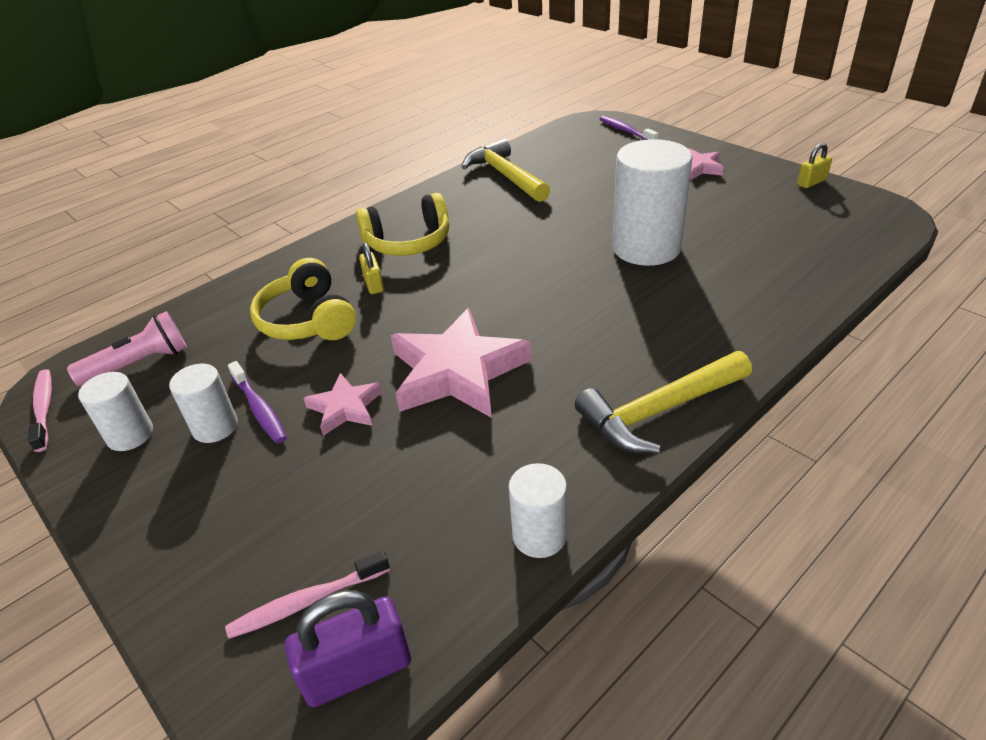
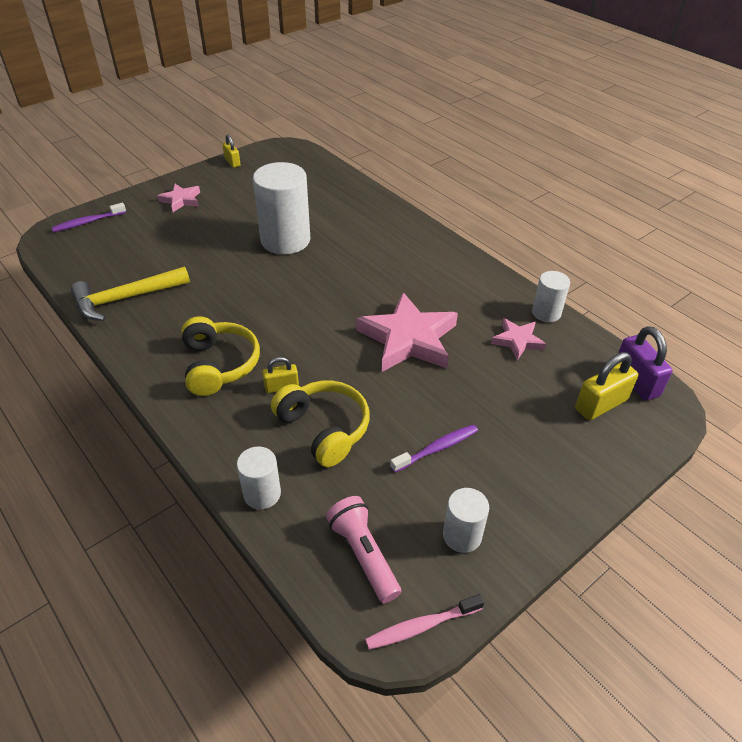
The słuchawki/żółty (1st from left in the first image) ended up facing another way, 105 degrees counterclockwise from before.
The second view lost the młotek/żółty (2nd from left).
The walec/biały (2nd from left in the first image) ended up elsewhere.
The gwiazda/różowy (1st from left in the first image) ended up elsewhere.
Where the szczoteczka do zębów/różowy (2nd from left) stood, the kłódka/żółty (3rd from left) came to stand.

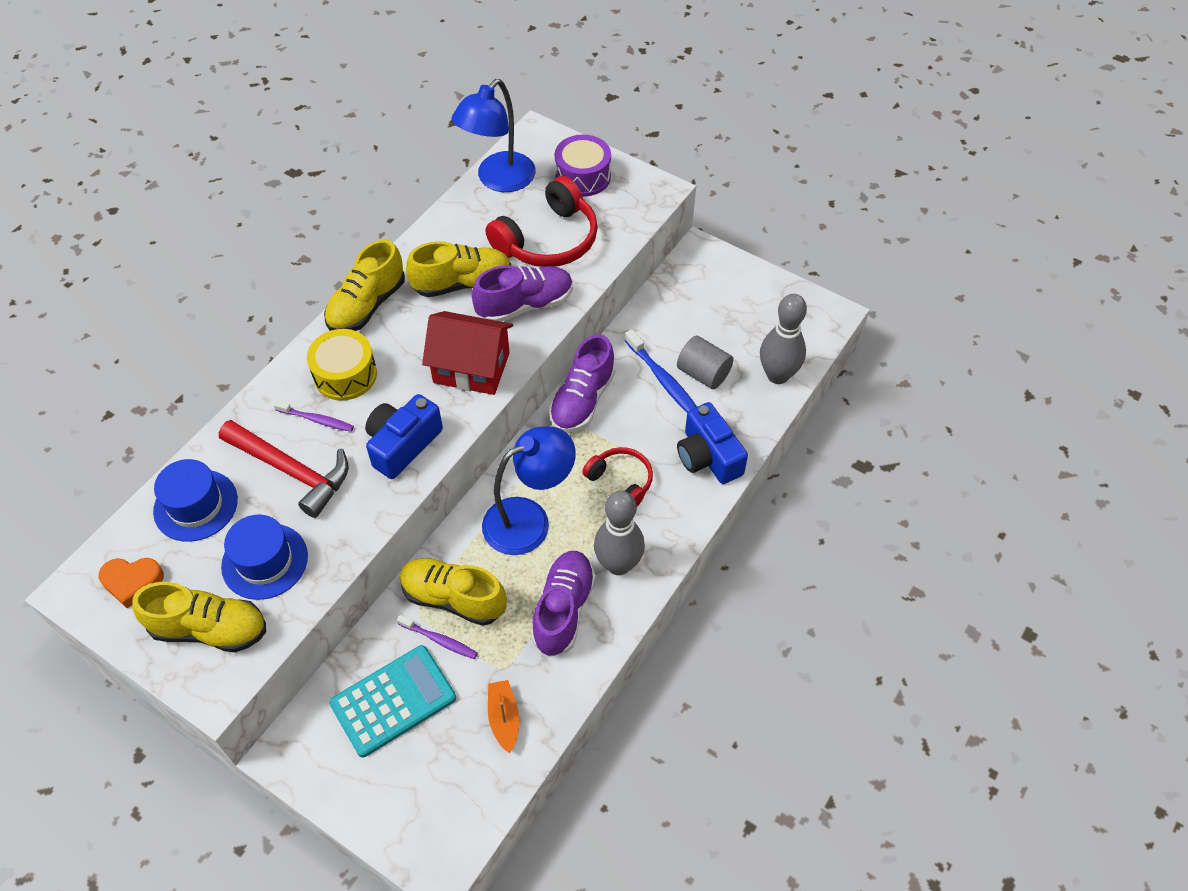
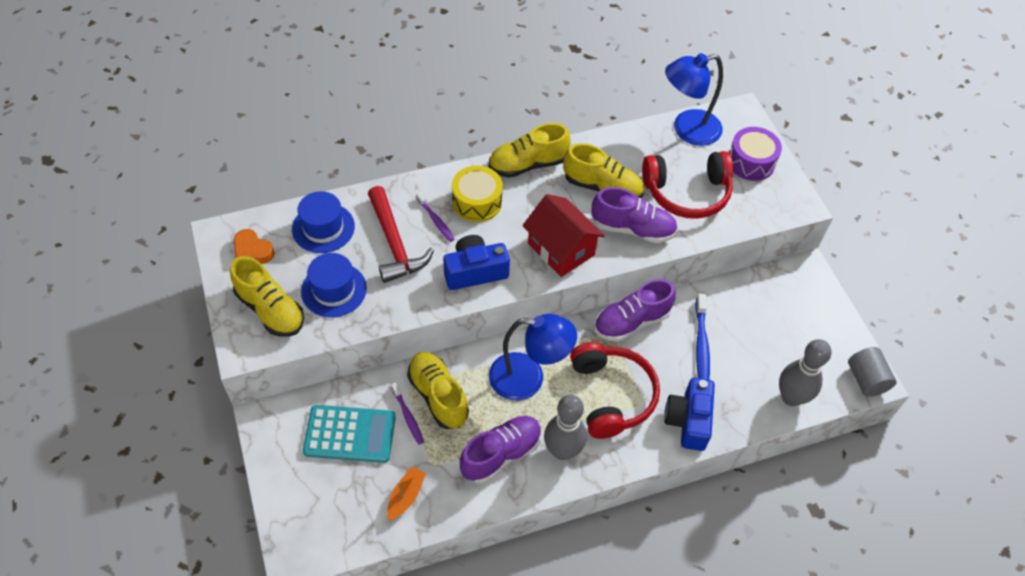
The walec/szary ended up elsewhere.
The size of the słuchawki/czerwony (2nd from left in the first image) changed by a factor of 1.71.

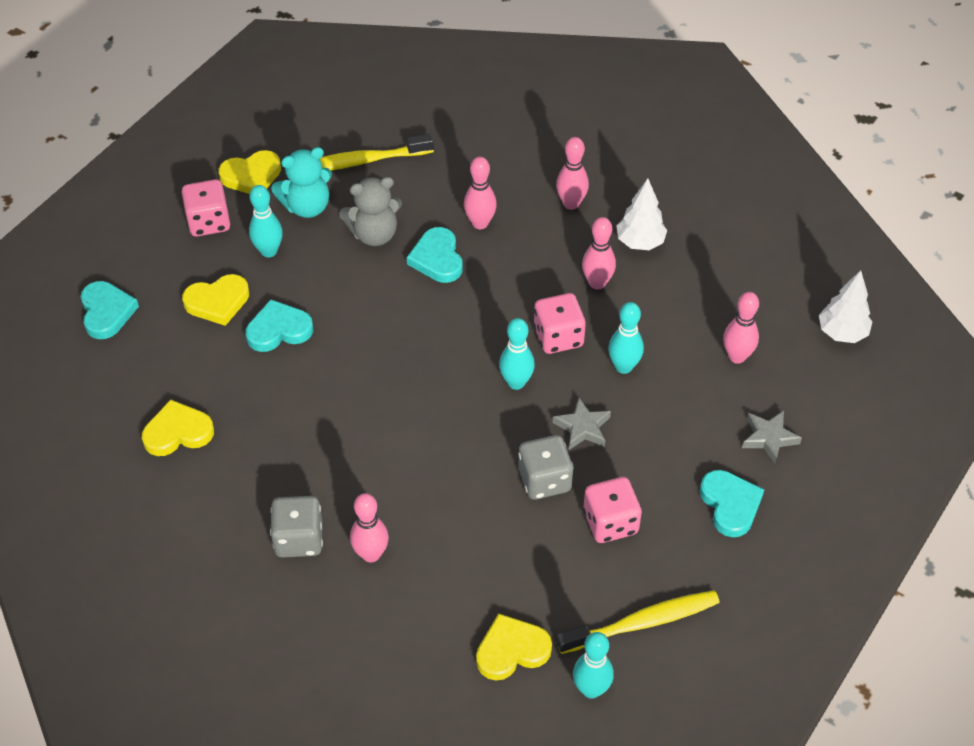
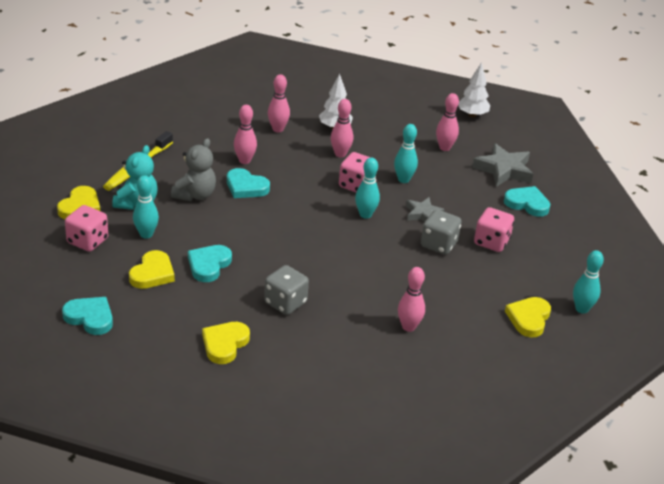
The size of the gwiazda/szary (2nd from left) changed by a factor of 1.63.
The kostka do gry/szary (1st from left) ended up elsewhere.
The second view lost the szczoteczka do zębów/żółty (2nd from left).

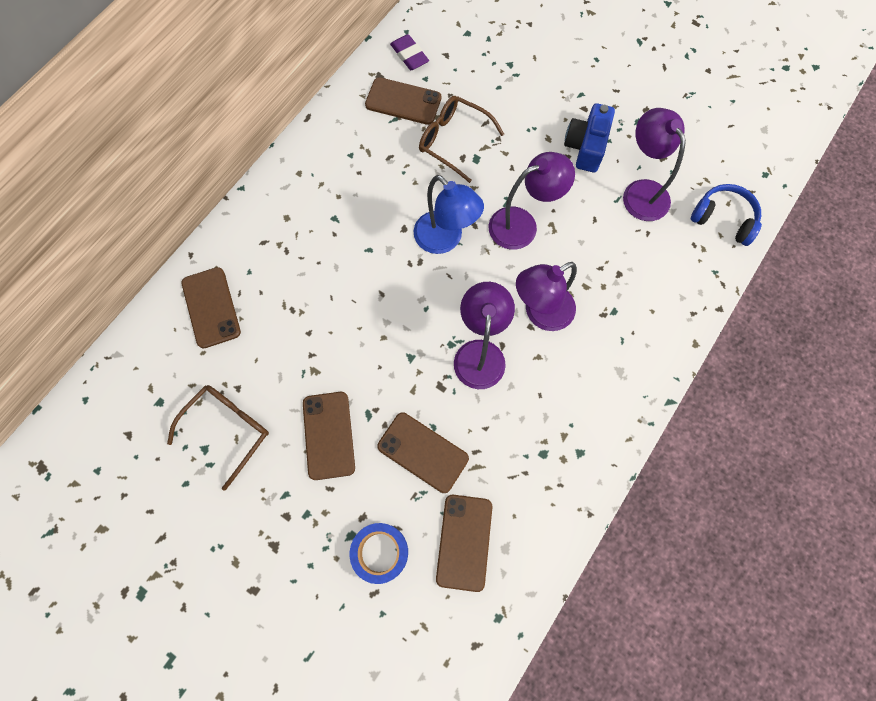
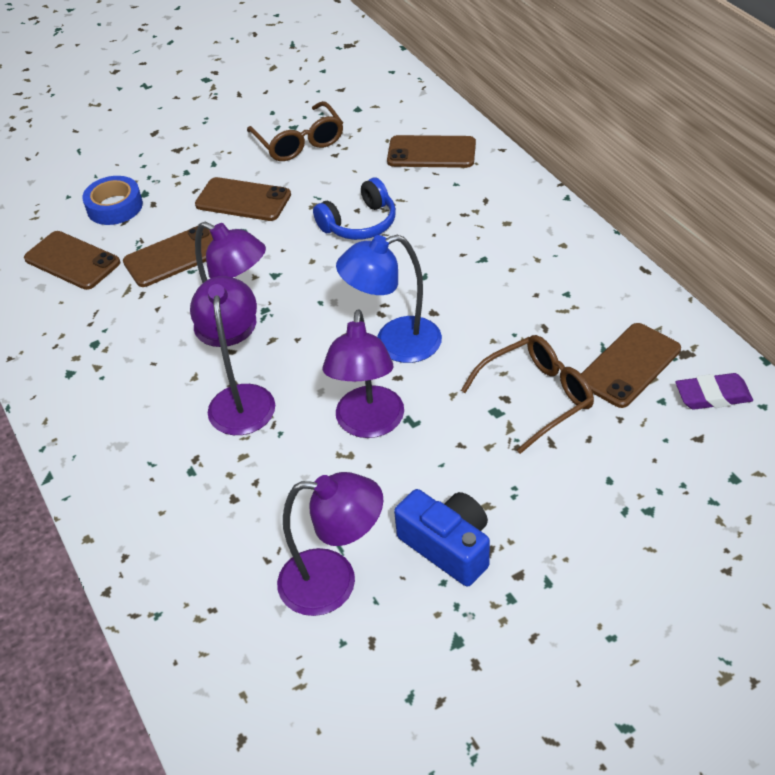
The słuchawki/niebieski ended up elsewhere.

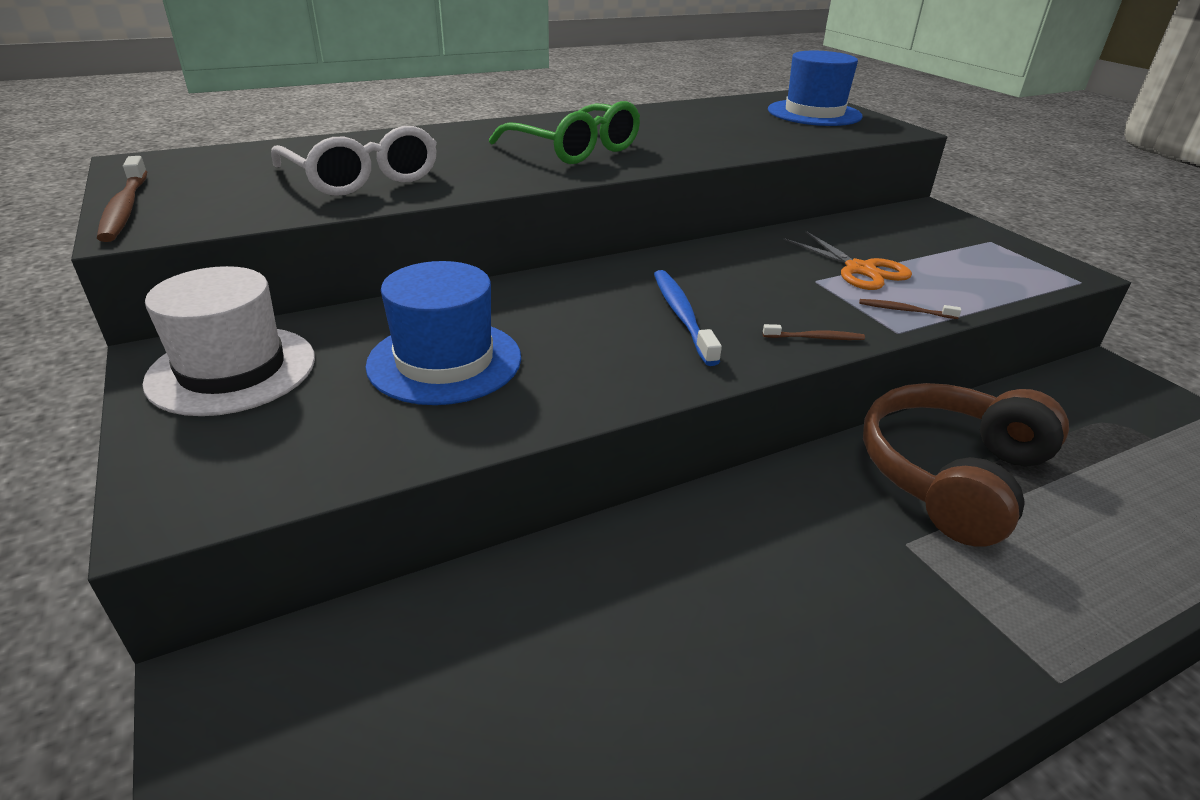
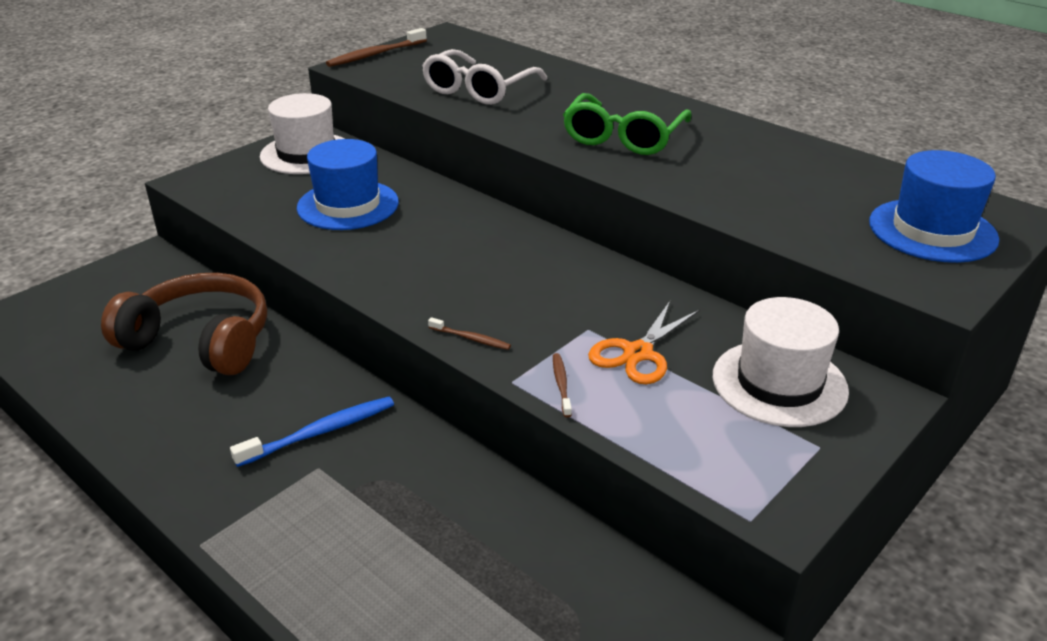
The szczoteczka do zębów/niebieski ended up elsewhere.
The szczoteczka do zębów/brązowy (2nd from left) ended up facing another way, 45 degrees counterclockwise from before.
The słuchawki/brązowy ended up elsewhere.
The second view gained the kapelusz/biały (2nd from left).

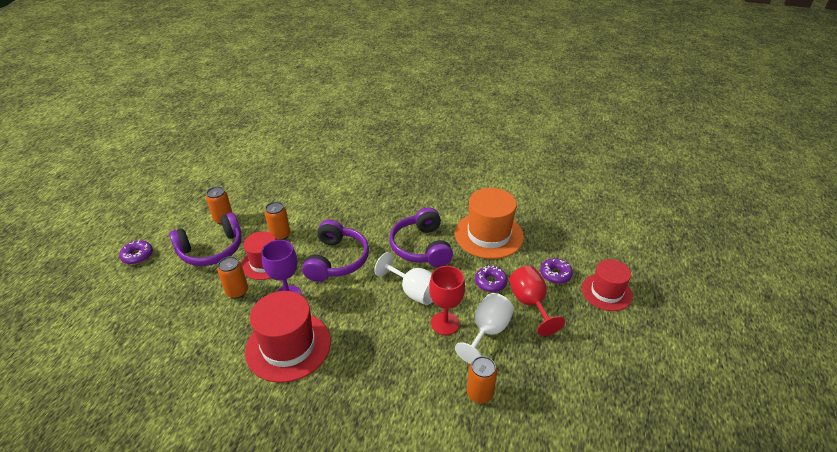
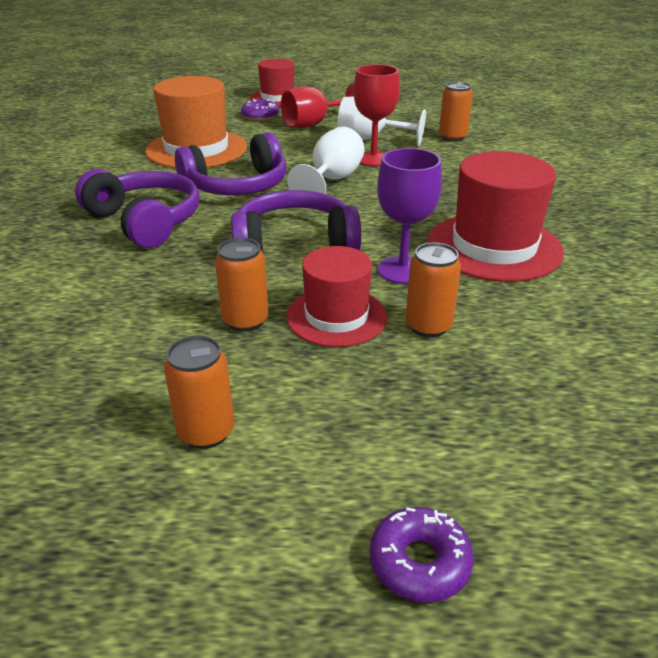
The słuchawki/fioletowy (1st from left) ended up elsewhere.
The second view lost the donut/fioletowy (2nd from left).

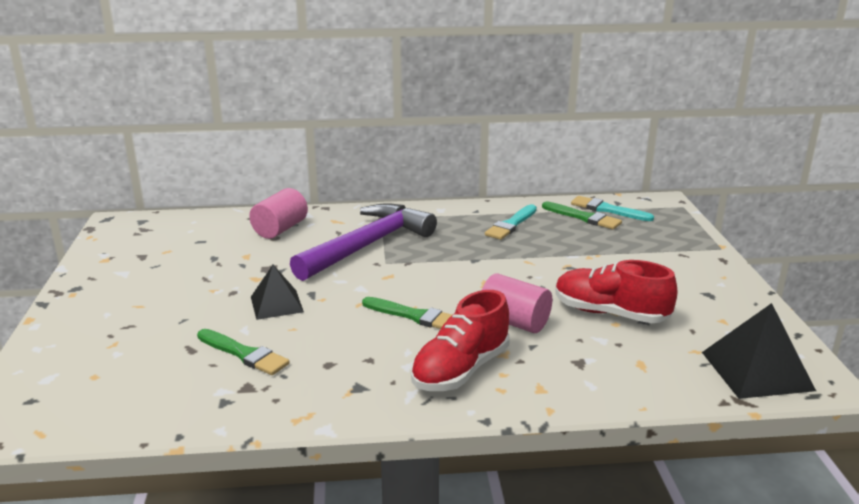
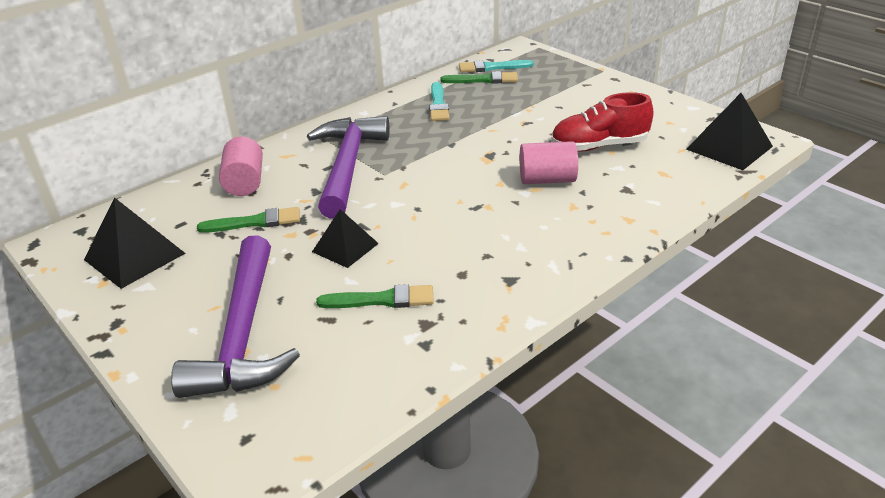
The second view lost the but/czerwony (1st from left).
The pędzel/zielony (2nd from left in the first image) ended up elsewhere.
The second view gained the piramida/czarny (1st from left).
The second view gained the młotek/fioletowy (1st from left).

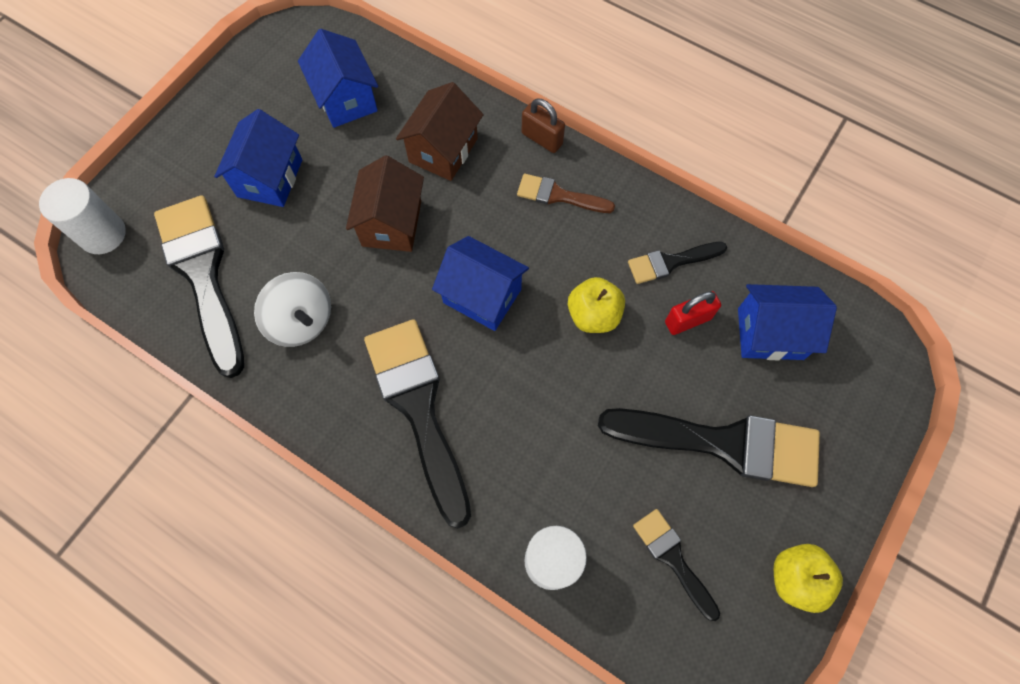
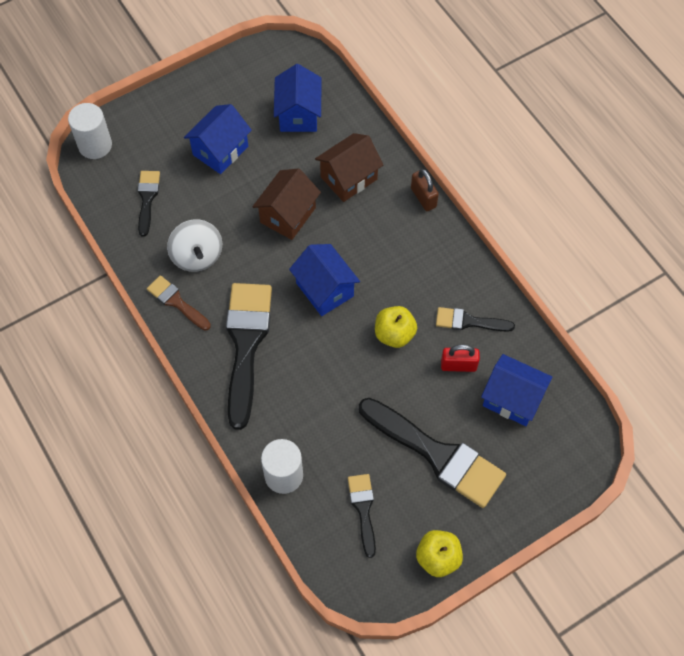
The pędzel/brązowy ended up elsewhere.
The size of the pędzel/czarny (1st from left) changed by a factor of 0.51.

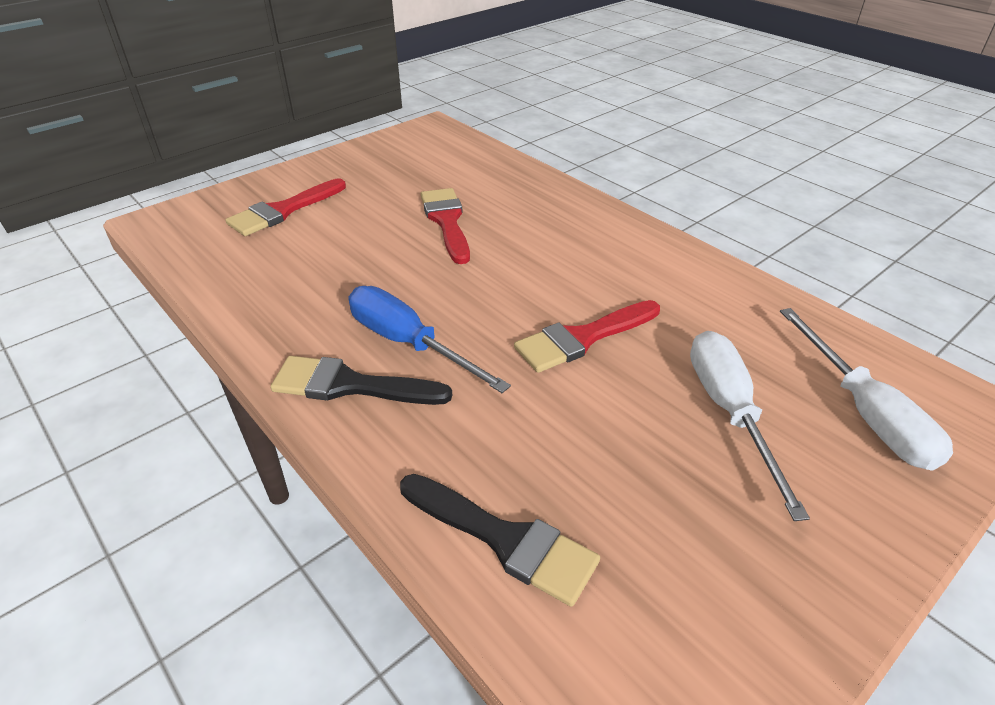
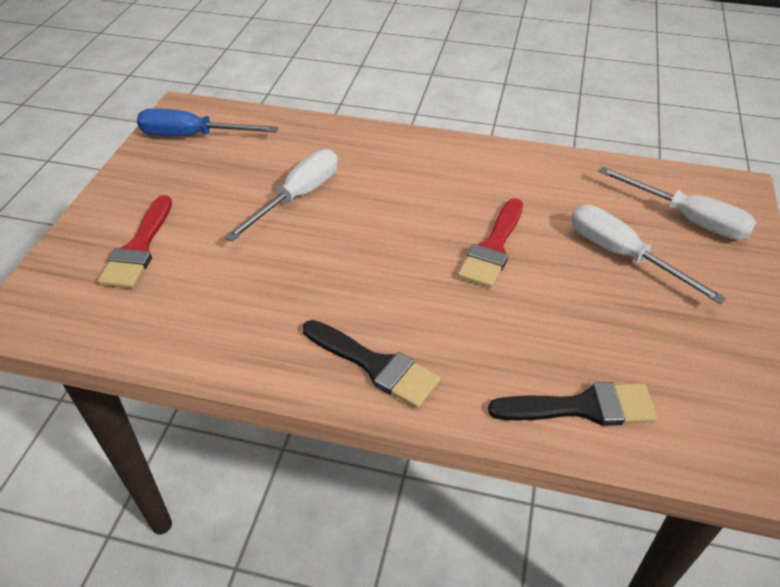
Where the pędzel/czerwony (2nd from left) stood, the śrubokręt/biały (1st from left) came to stand.
The śrubokręt/niebieski ended up elsewhere.
The pędzel/czarny (1st from left) ended up facing another way, 120 degrees counterclockwise from before.

